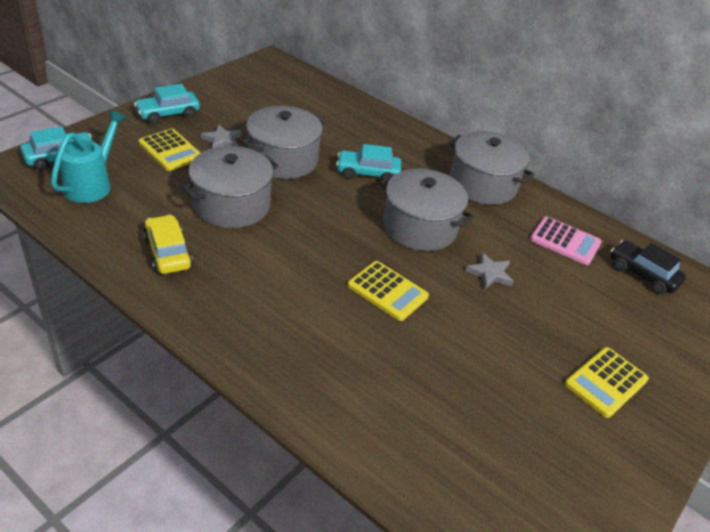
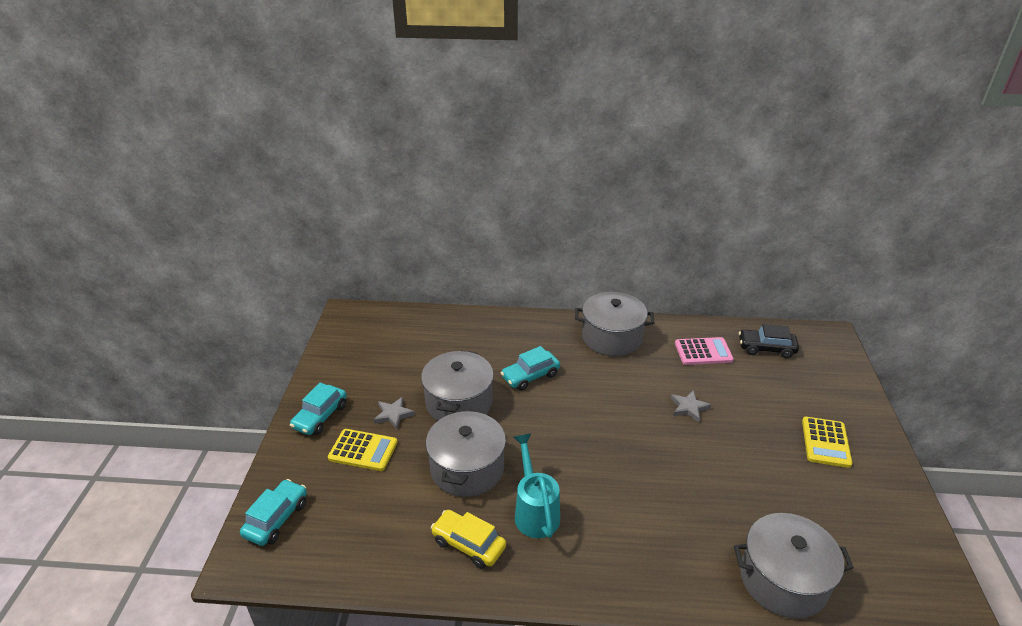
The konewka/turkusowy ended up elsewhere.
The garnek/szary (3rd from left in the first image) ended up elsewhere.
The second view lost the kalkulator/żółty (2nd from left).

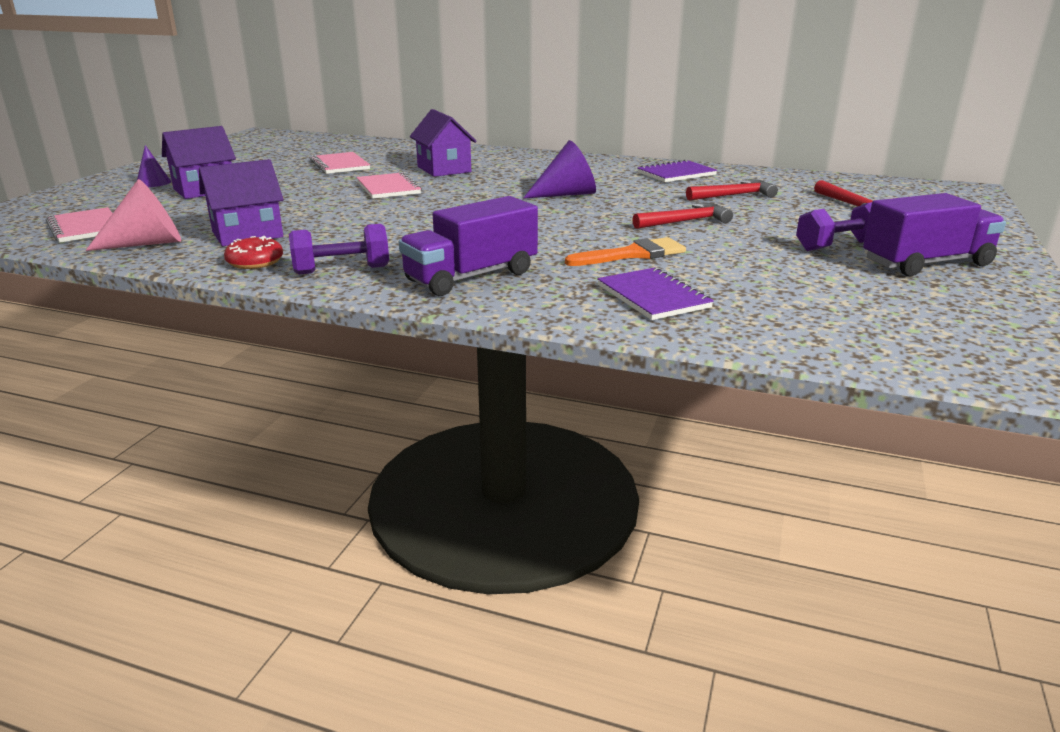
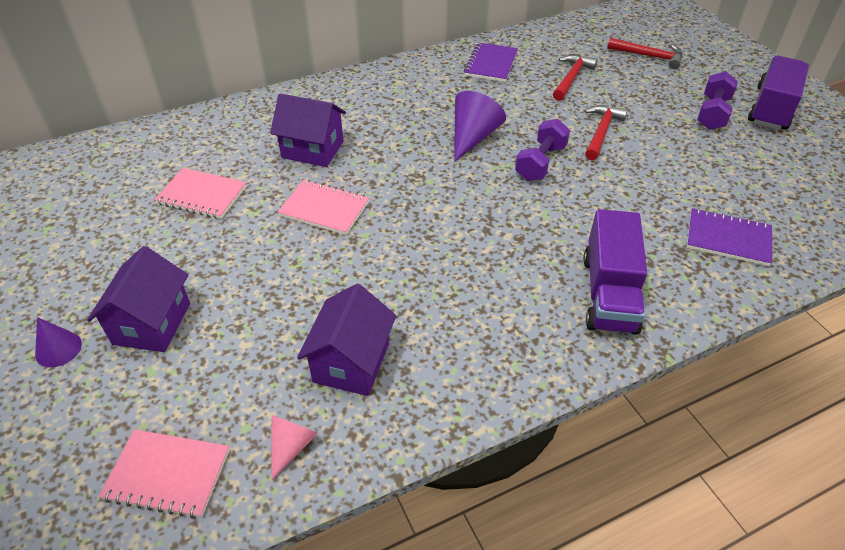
The size of the stożek/różowy changed by a factor of 0.60.
The hantel/fioletowy (1st from left) ended up elsewhere.
The second view lost the donut/czerwony.
The second view lost the pędzel/pomarańczowy.

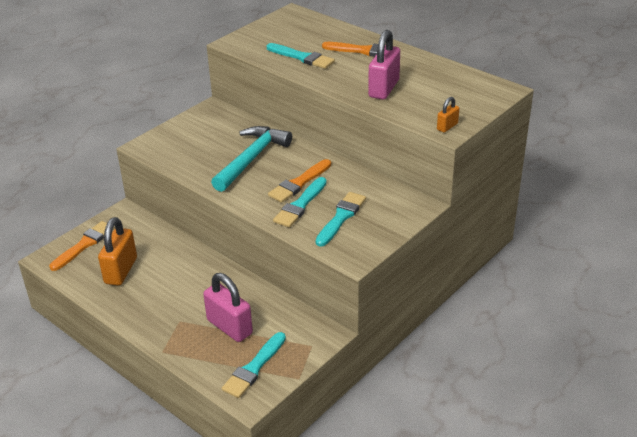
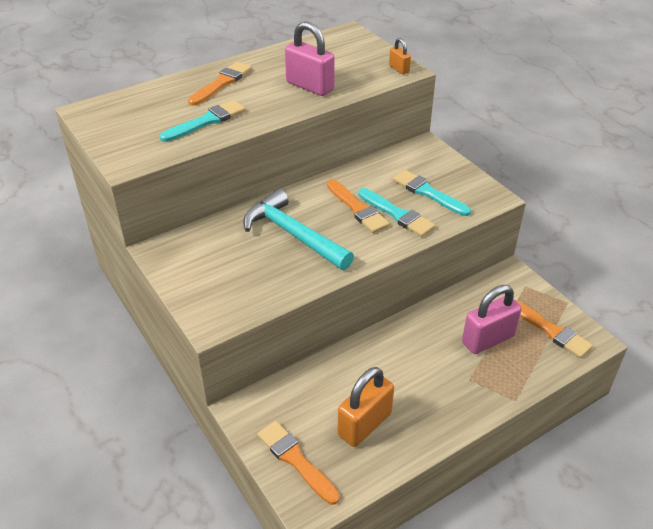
The kłódka/pomarańczowy (1st from left) ended up facing another way, 75 degrees counterclockwise from before.
What was the pędzel/turkusowy (1st from left) turned into the pędzel/pomarańczowy (4th from left).

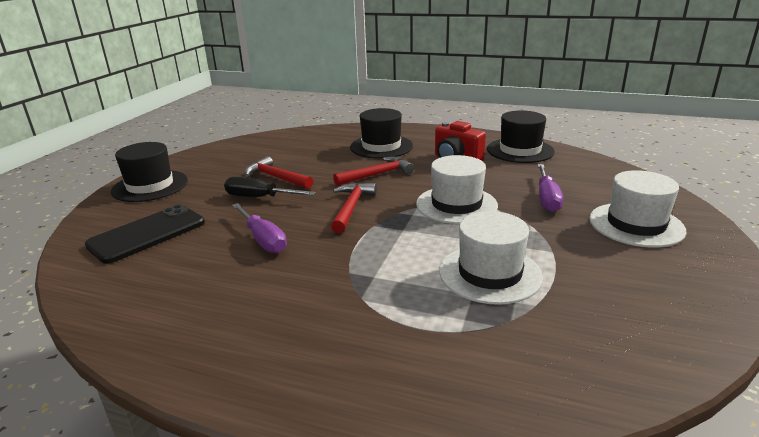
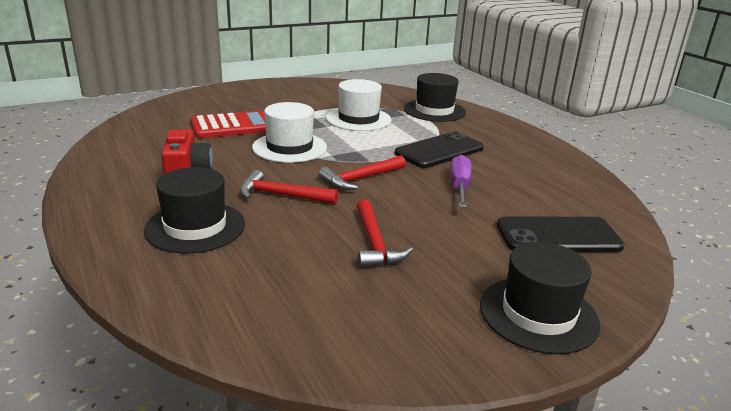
The kapelusz/czarny (3rd from left in the first image) ended up elsewhere.
Where the śrubokręt/fioletowy (2nd from left) stood, the kalkulator/czerwony came to stand.
The second view lost the kapelusz/biały (3rd from left).
The second view lost the śrubokręt/czarny.
The second view gained the telefon/czarny (1st from left).

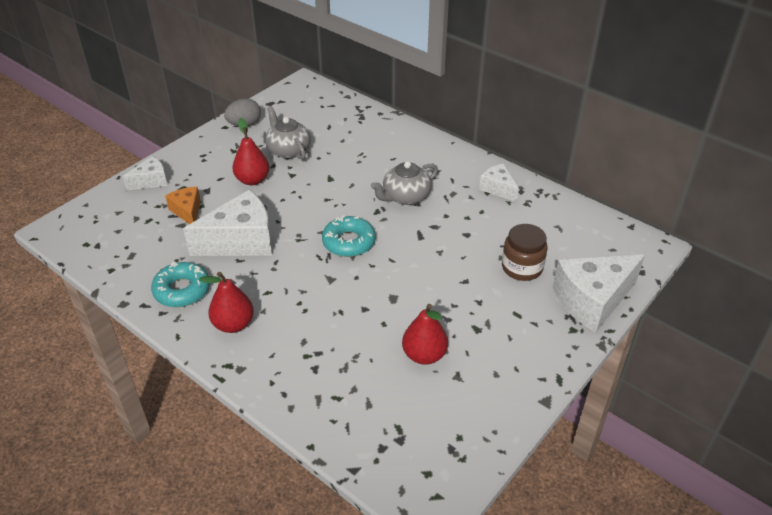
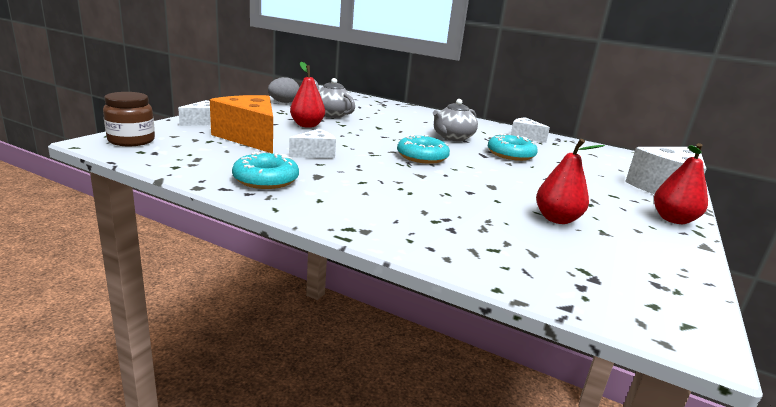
The size of the ser/pomarańczowy changed by a factor of 1.87.
The size of the ser/biały (2nd from left) changed by a factor of 0.53.
The słoik/brązowy ended up elsewhere.
The gruszka/czerwony (1st from left in the first image) ended up elsewhere.
The second view gained the donut/turkusowy (3rd from left).

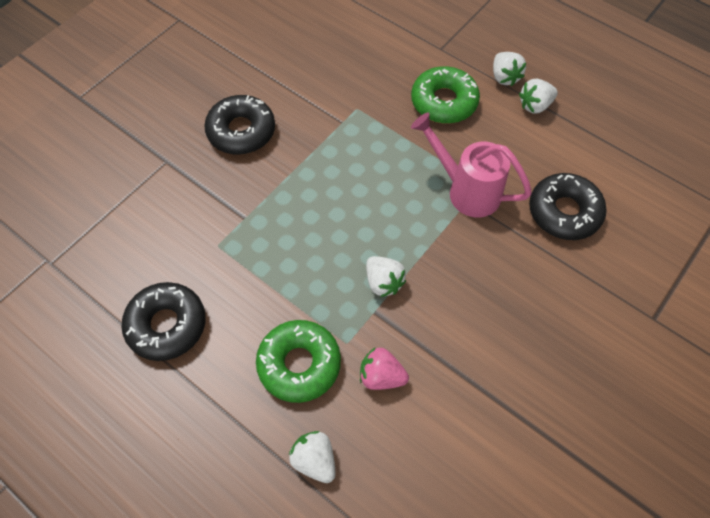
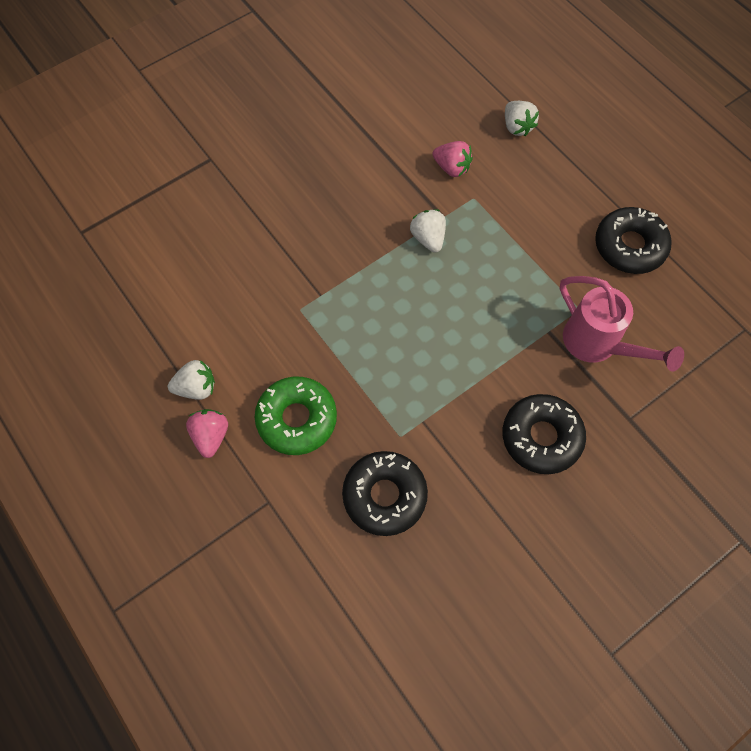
What was the truskawka/biały (3rd from left) turned into the truskawka/różowy (1st from left).
The konewka/różowy ended up elsewhere.
The donut/czarny (3rd from left in the first image) ended up elsewhere.
The second view lost the donut/zielony (1st from left).

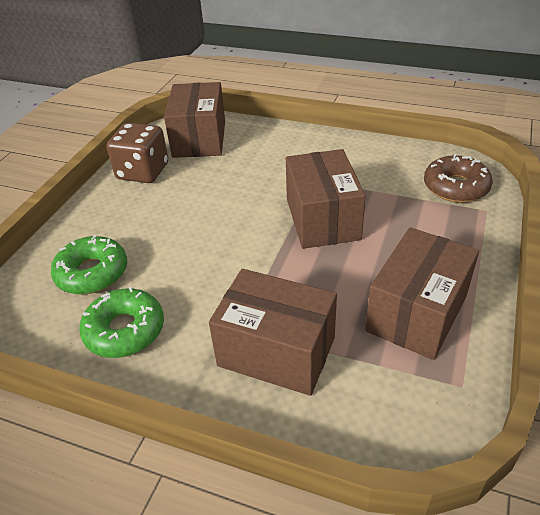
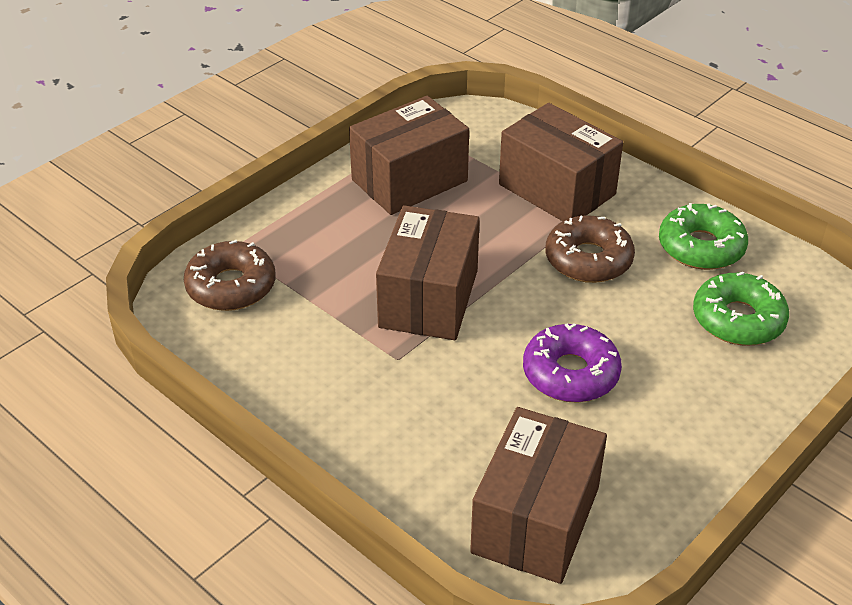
The second view lost the kostka do gry/brązowy.
The second view gained the donut/brązowy (2nd from left).
The second view gained the donut/fioletowy.

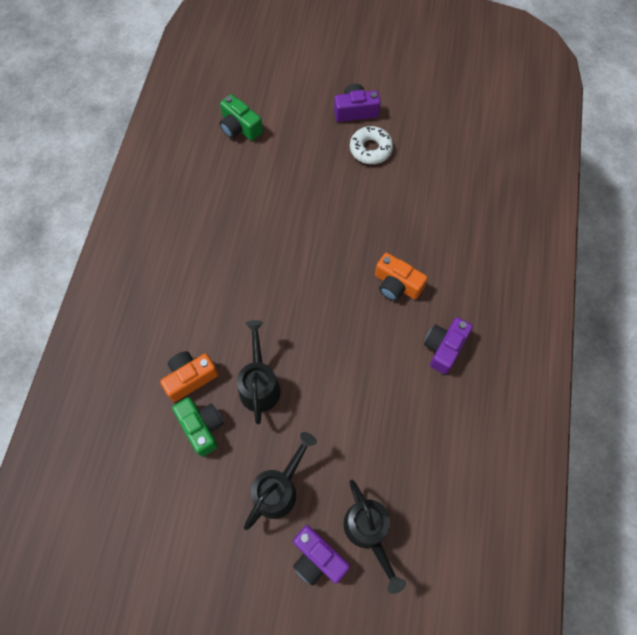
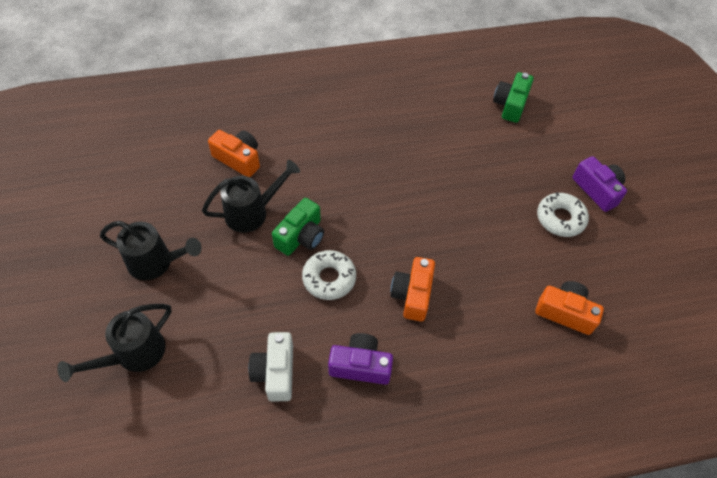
The aparat fotograficzny/zielony (1st from left) ended up elsewhere.
The second view lost the aparat fotograficzny/fioletowy (1st from left).
The second view gained the donut/biały (1st from left).
The second view gained the aparat fotograficzny/pomarańczowy (3rd from left).
The second view gained the aparat fotograficzny/biały.

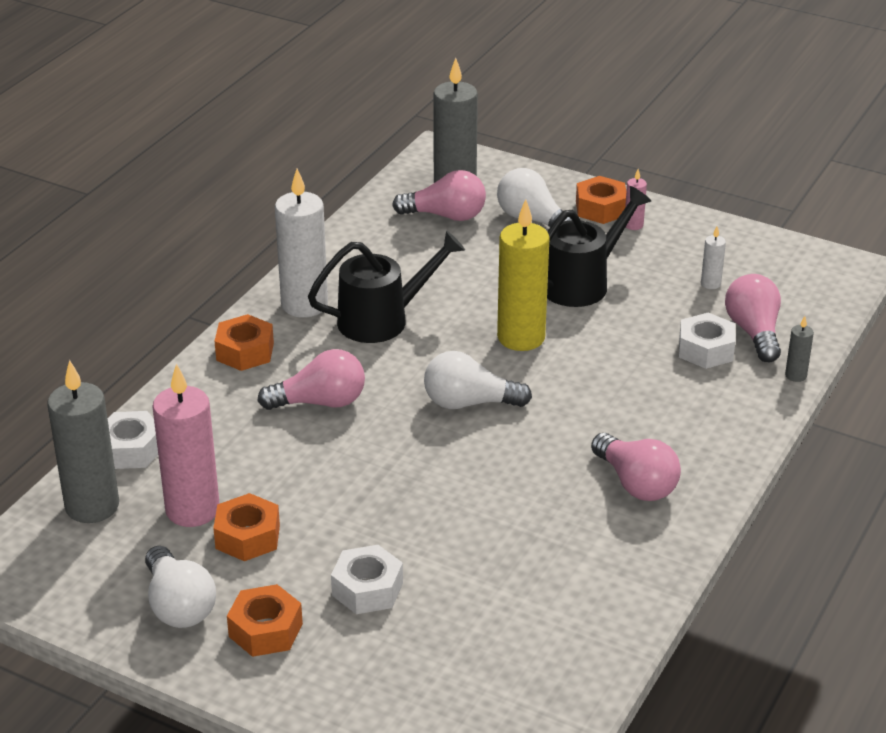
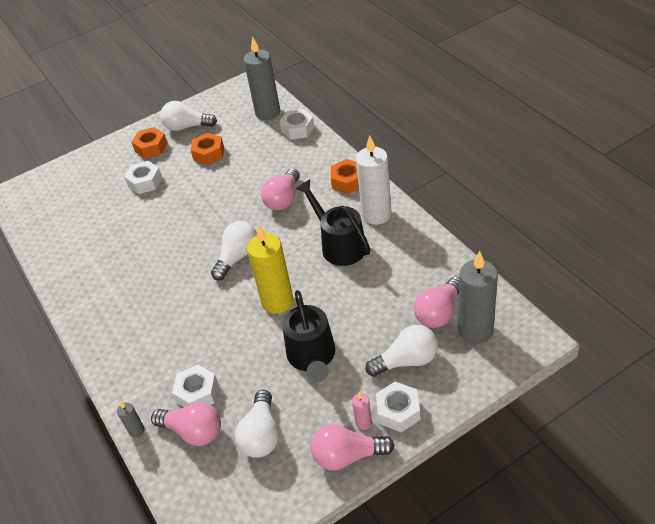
What was the nakrętka/pomarańczowy (4th from left) turned into the nakrętka/biały (4th from left).
Where the świeca/biały (2nd from left) stood, the żarówka/biały (3rd from left) came to stand.
The konewka/czarny (1st from left in the first image) ended up facing another way, 135 degrees clockwise from before.
The second view lost the świeca/różowy (1st from left).
The żarówka/różowy (3rd from left) ended up elsewhere.

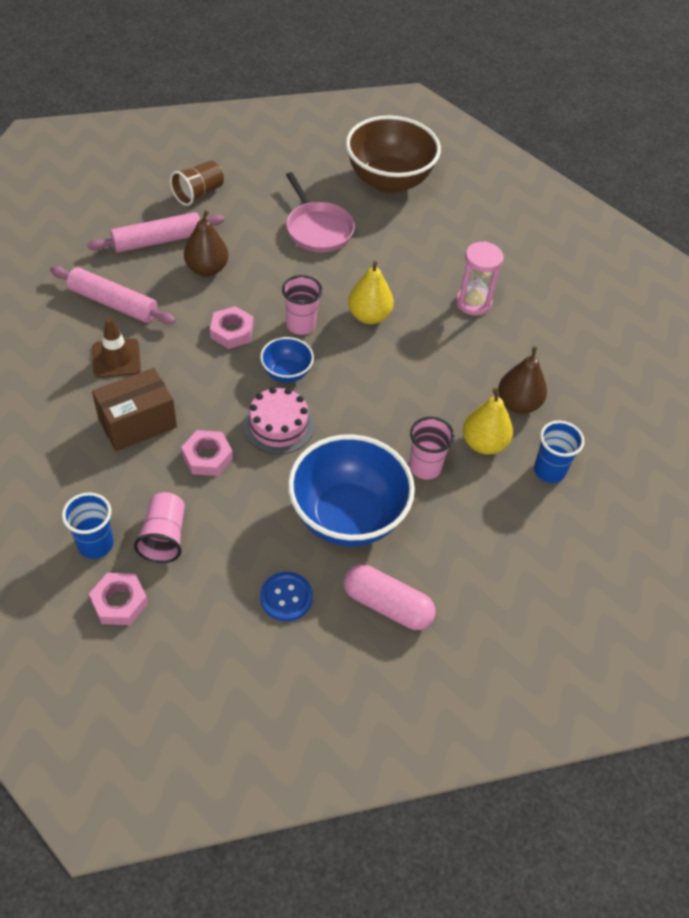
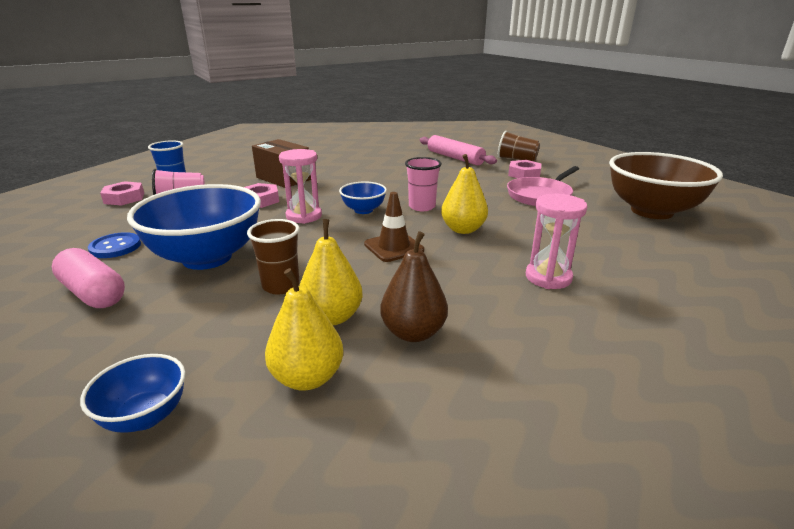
The second view lost the gruszka/brązowy (1st from left).
The second view lost the wałek do ciasta/różowy (1st from left).
The nakrętka/różowy (3rd from left) ended up elsewhere.
The pachołek/brązowy ended up elsewhere.
Where the tort/różowy stood, the klepsydra/różowy (1st from left) came to stand.
What was the szklanka/różowy (3rd from left) turned into the szklanka/brązowy (1st from left).
Where the szklanka/niebieski (2nd from left) stood, the gruszka/żółty (1st from left) came to stand.
The kapsułka/różowy ended up facing another way, 60 degrees counterclockwise from before.
The second view gained the miska/niebieski (1st from left).

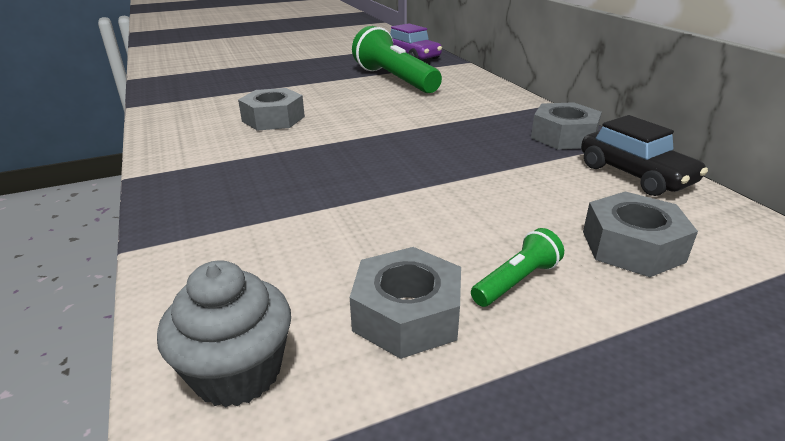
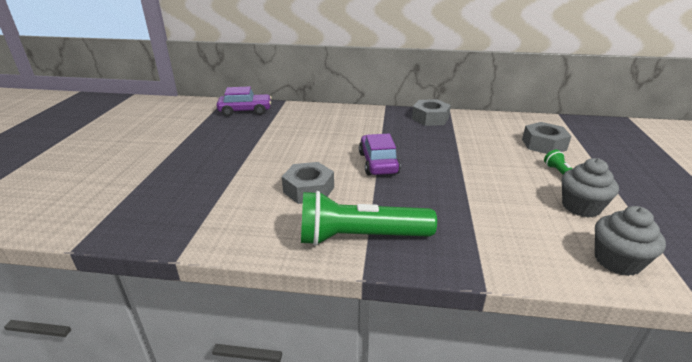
The latarka/zielony (1st from left) ended up elsewhere.
The second view lost the samochód/czarny.
Where the nakrętka/szary (2nd from left) stood, the muffinka/szary (1st from left) came to stand.
The second view gained the samochód/fioletowy (2nd from left).

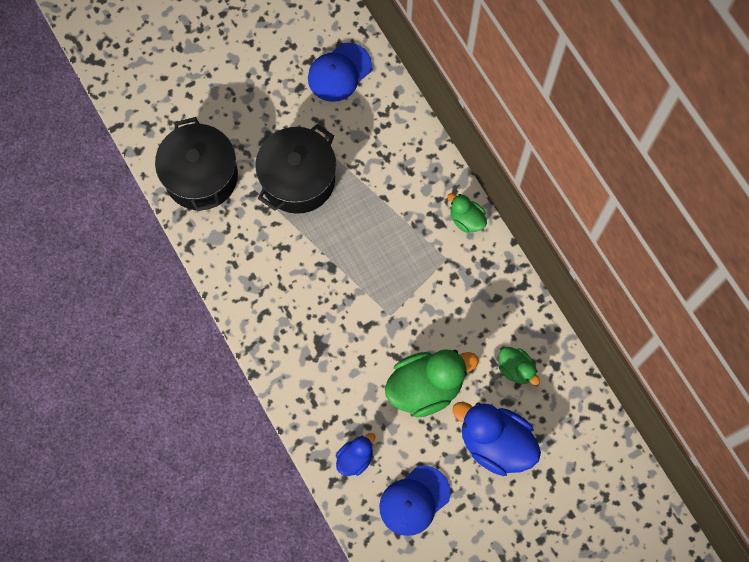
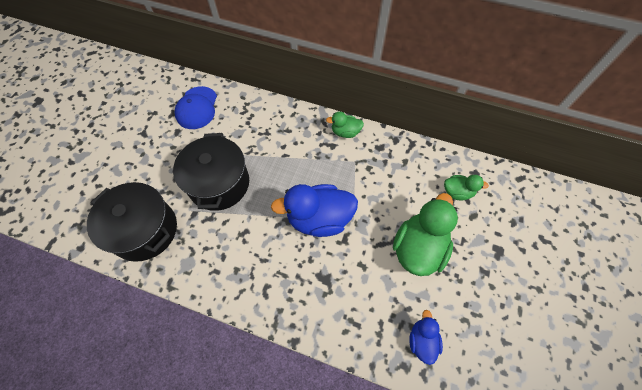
The kaczka/niebieski (2nd from left in the first image) ended up elsewhere.
The second view lost the czapka/niebieski (2nd from left).

